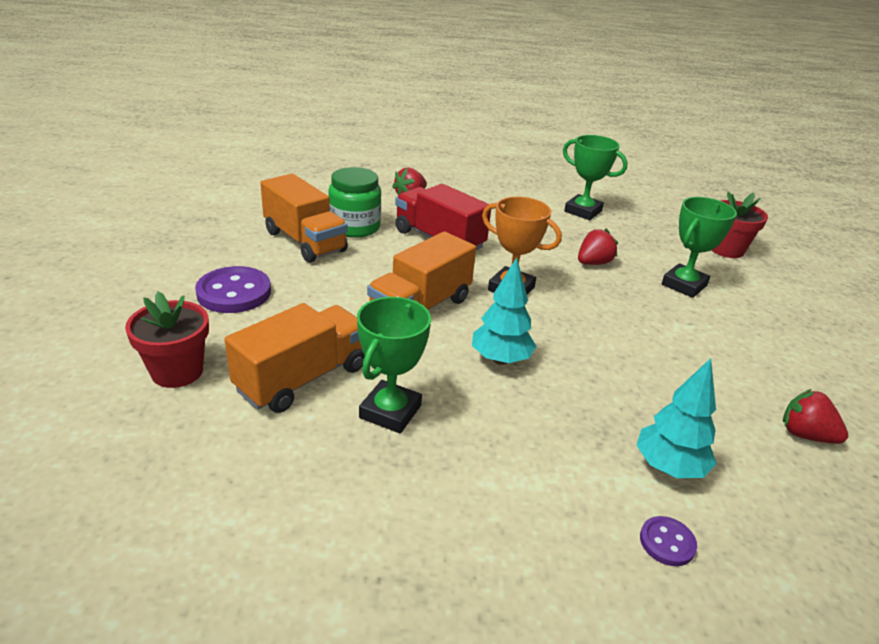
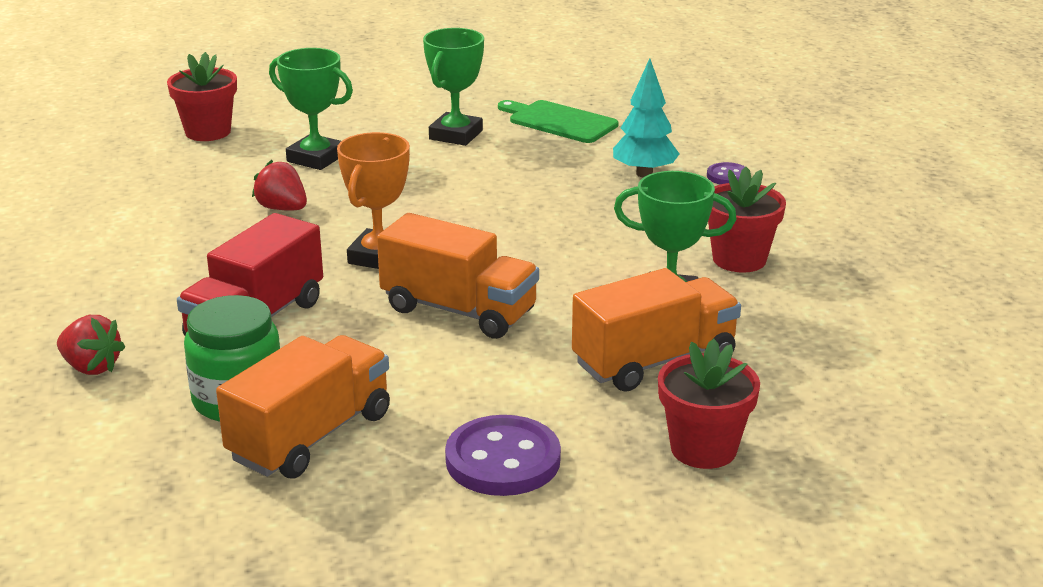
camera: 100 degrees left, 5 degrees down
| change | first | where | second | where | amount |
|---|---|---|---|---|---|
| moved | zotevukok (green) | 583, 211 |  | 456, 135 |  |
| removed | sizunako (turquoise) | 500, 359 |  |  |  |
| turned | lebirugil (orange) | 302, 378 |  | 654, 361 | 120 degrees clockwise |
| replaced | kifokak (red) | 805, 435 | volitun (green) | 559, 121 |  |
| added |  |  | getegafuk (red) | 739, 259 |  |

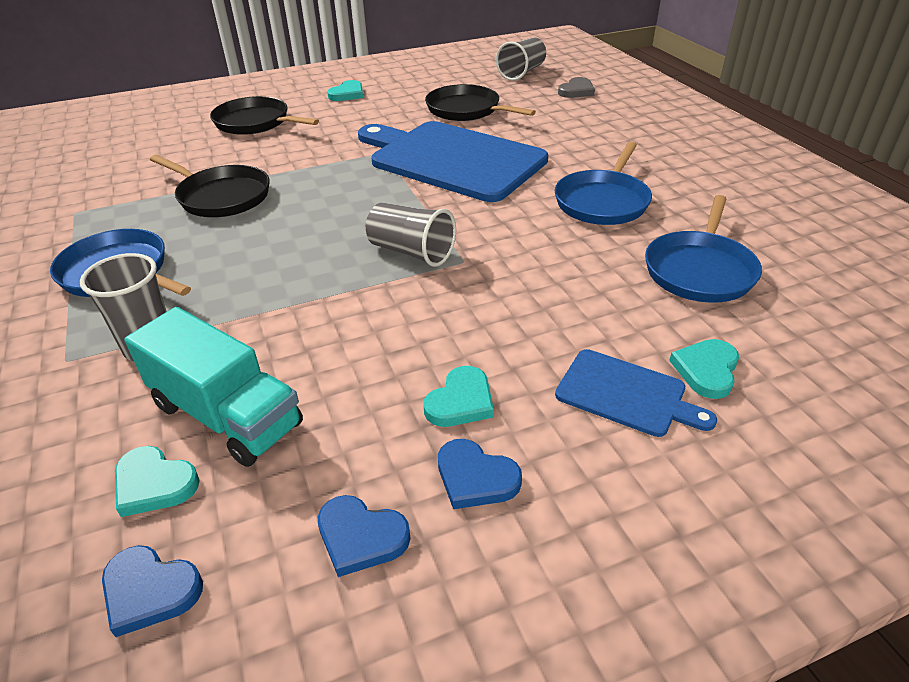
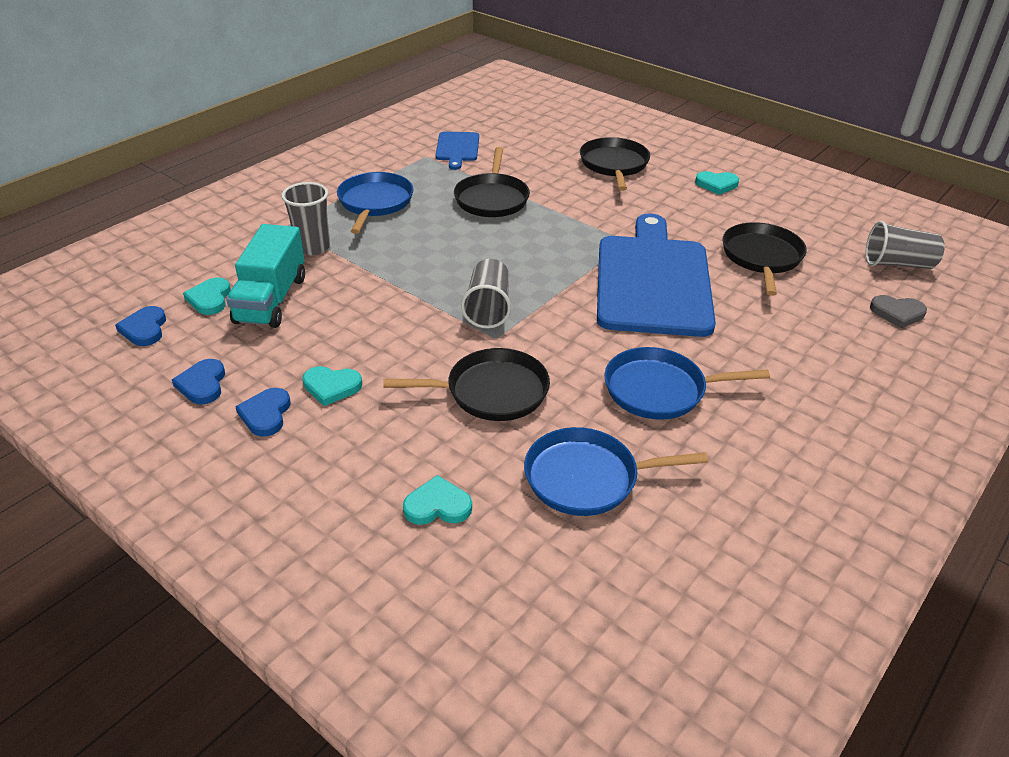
camera: 60 degrees right, 0 degrees up
| change | first | where | second | where | amount |
|---|---|---|---|---|---|
| moved | volitun (blue) | 626, 394 |  | 457, 148 |  |
| added |  |  | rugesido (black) | 491, 392 |  |

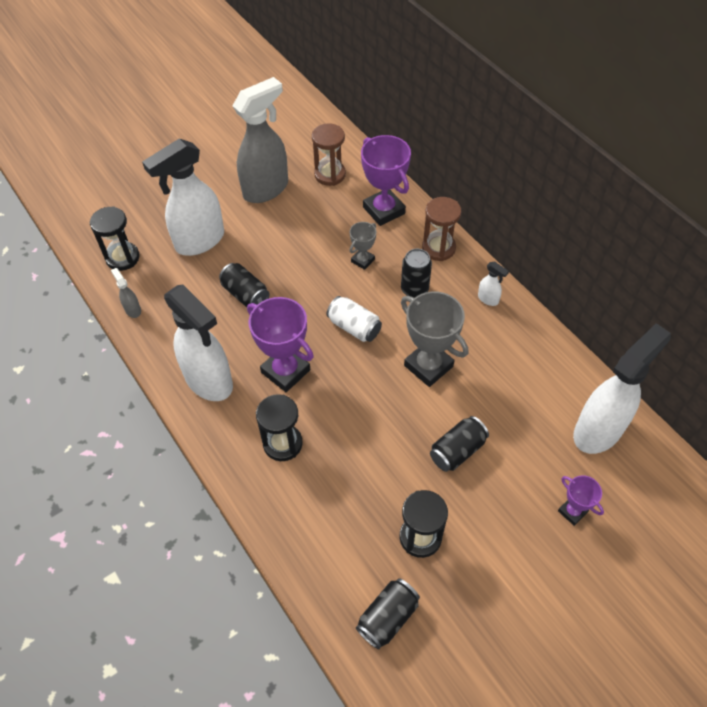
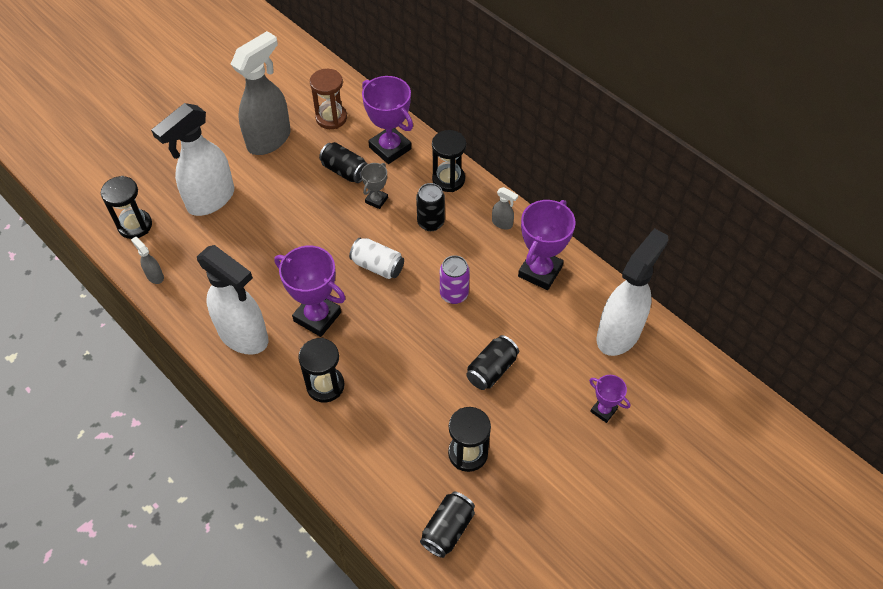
camera: 10 degrees left, 0 degrees up
| change | first | where | second | where | amount |
|---|---|---|---|---|---|
| recoloured | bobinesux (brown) | 438, 248 | bobinesux (black) | 448, 179 |  |
| recoloured | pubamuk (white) | 488, 299 | pubamuk (grey) | 502, 223 |  |
| moved | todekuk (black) | 245, 294 |  | 345, 171 |  |
| replaced | zotevukok (grey) | 428, 366 | todekuk (purple) | 454, 294 |  |
| added |  |  | zotevukok (purple) | 540, 271 |  |

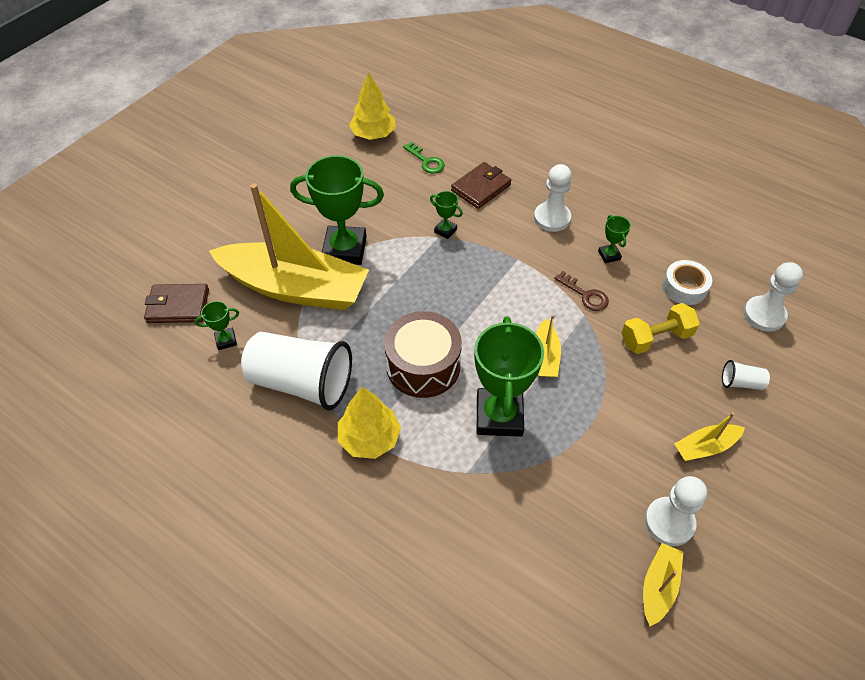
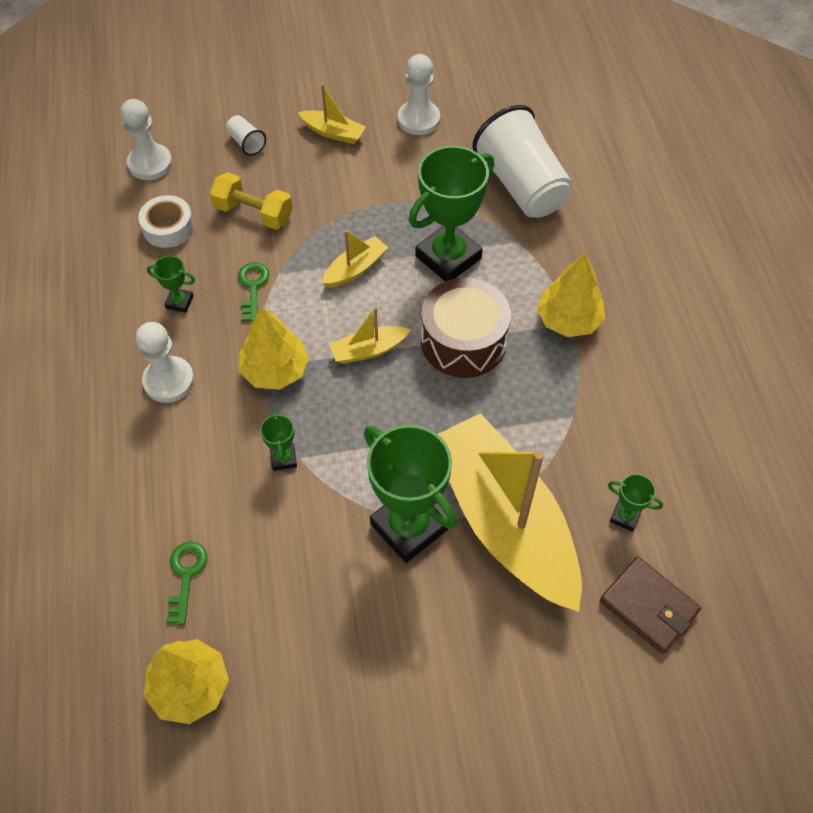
camera: 135 degrees left, 5 degrees up
| change | first | where | second | where | amount |
|---|---|---|---|---|---|
| removed | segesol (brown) | 481, 188 |  |  |  |
| turned | zotevukok (green) | 609, 255 |  | 179, 302 | 75 degrees clockwise |
| recoloured | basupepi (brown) | 585, 295 | basupepi (green) | 252, 287 |  |
| moved | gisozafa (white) | 302, 383 |  | 521, 185 |  |
| moved | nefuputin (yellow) | 658, 586 |  | 368, 350 |  |
| added |  |  | sizunako (yellow) | 275, 370 |  |

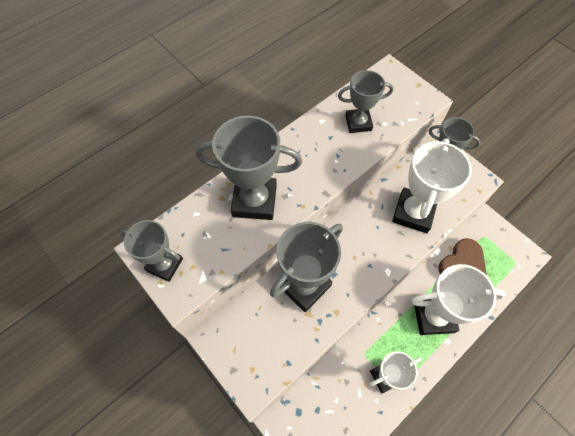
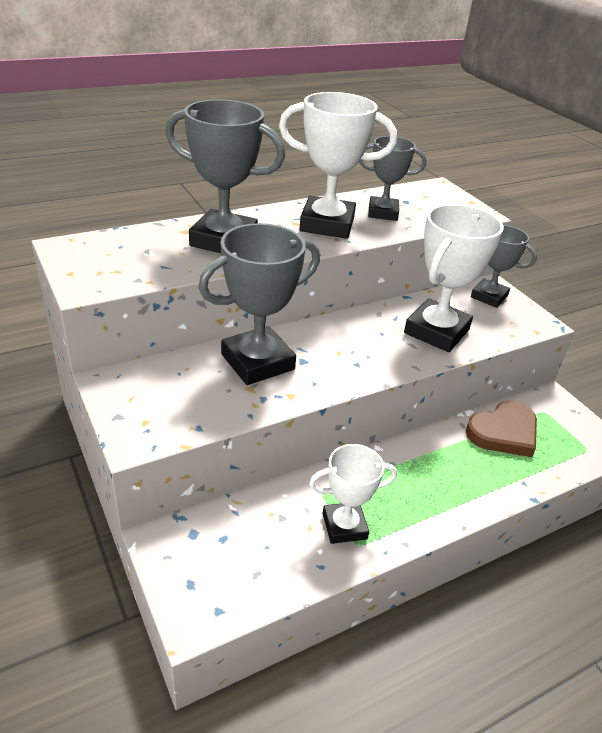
camera: 10 degrees right, 25 degrees down
| change | first | where | second | where | amount |
|---|---|---|---|---|---|
| removed | zotevukok (grey) | 164, 265 |  |  |  |
| moved | zotevukok (white) | 433, 316 |  | 327, 224 |  |

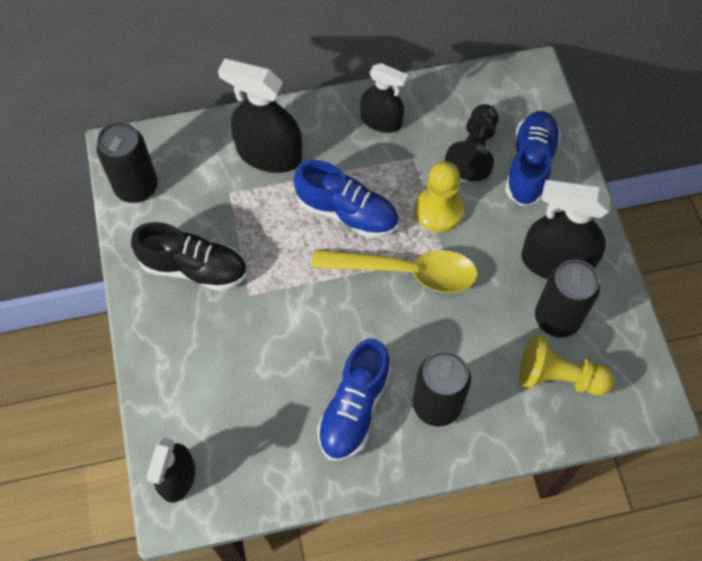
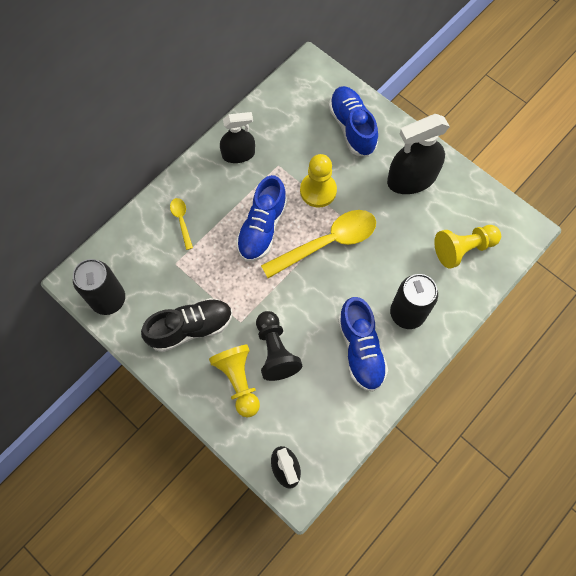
camera: 35 degrees left, 5 degrees up
| change | first | where | second | where | amount |
|---|---|---|---|---|---|
| replaced | pubamuk (black) | 269, 154 | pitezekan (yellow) | 181, 221 |  |
| moved | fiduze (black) | 474, 151 |  | 275, 351 |  |
| turned | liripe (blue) | 347, 212 |  | 262, 228 | 120 degrees clockwise |
| removed | todekuk (black) | 557, 318 |  |  |  |
| added |  |  | fiduze (yellow) | 238, 381 |  |

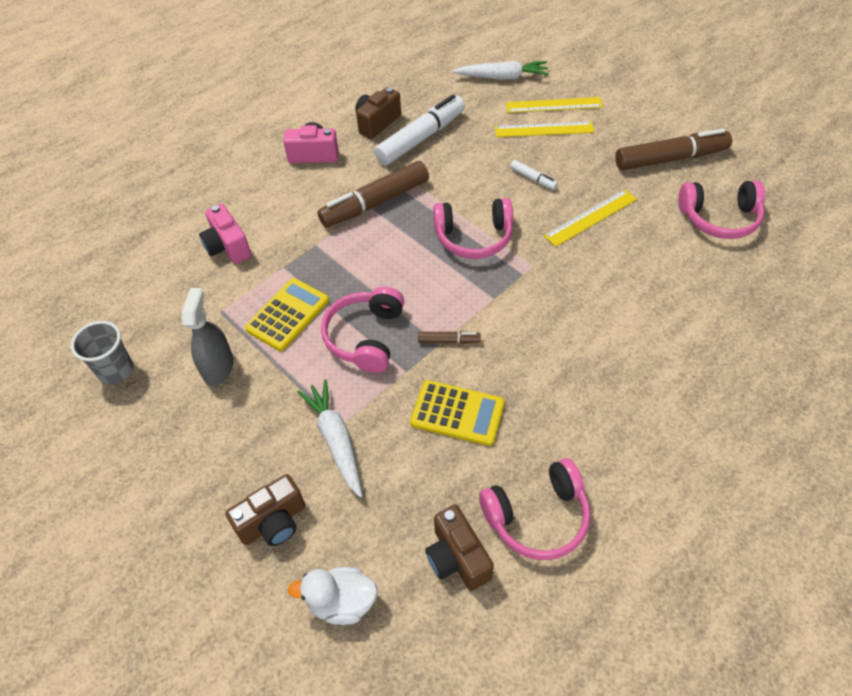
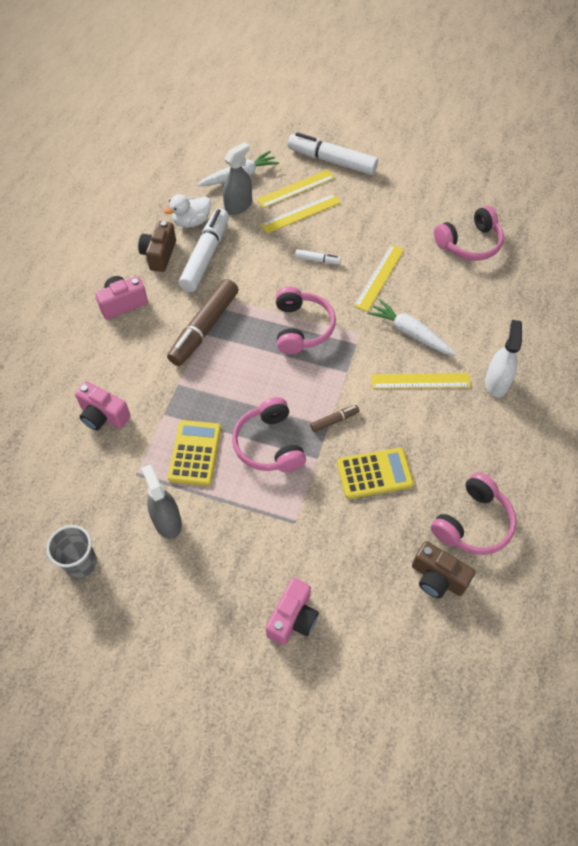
camera: 30 degrees left, 5 degrees up
| change | first | where | second | where | amount |
|---|---|---|---|---|---|
| removed | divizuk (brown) | 670, 159 |  |  |  |
| turned | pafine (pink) | 474, 237 |  | 302, 328 | 60 degrees counterclockwise |
| moved | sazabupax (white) | 336, 440 |  | 410, 333 |  |
| recoloured | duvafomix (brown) | 273, 522 | duvafomix (pink) | 293, 618 |  |
| moved | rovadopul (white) | 342, 602 |  | 191, 222 |  |
| added |  |  | divizuk (white) | 332, 161 |  |
| added |  |  | pubamuk (grey) | 238, 206 |  |
| added |  |  | pubamuk (white) | 496, 382 |  |
| added |  |  | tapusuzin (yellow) | 420, 381 |  |

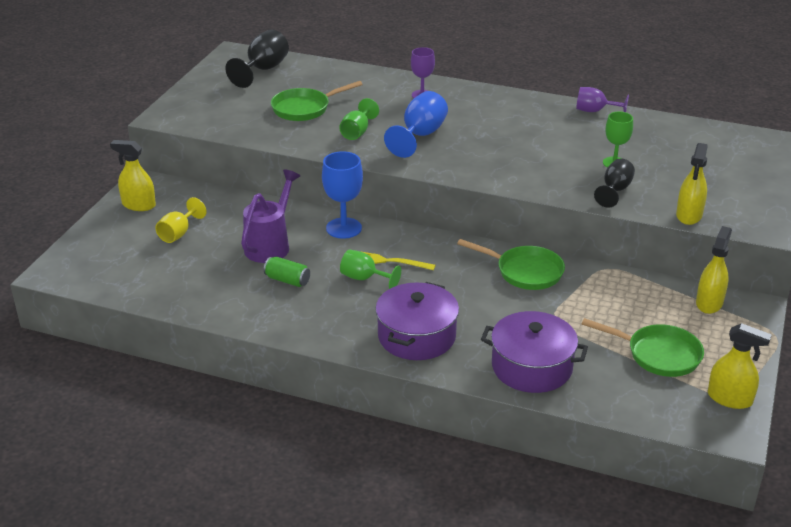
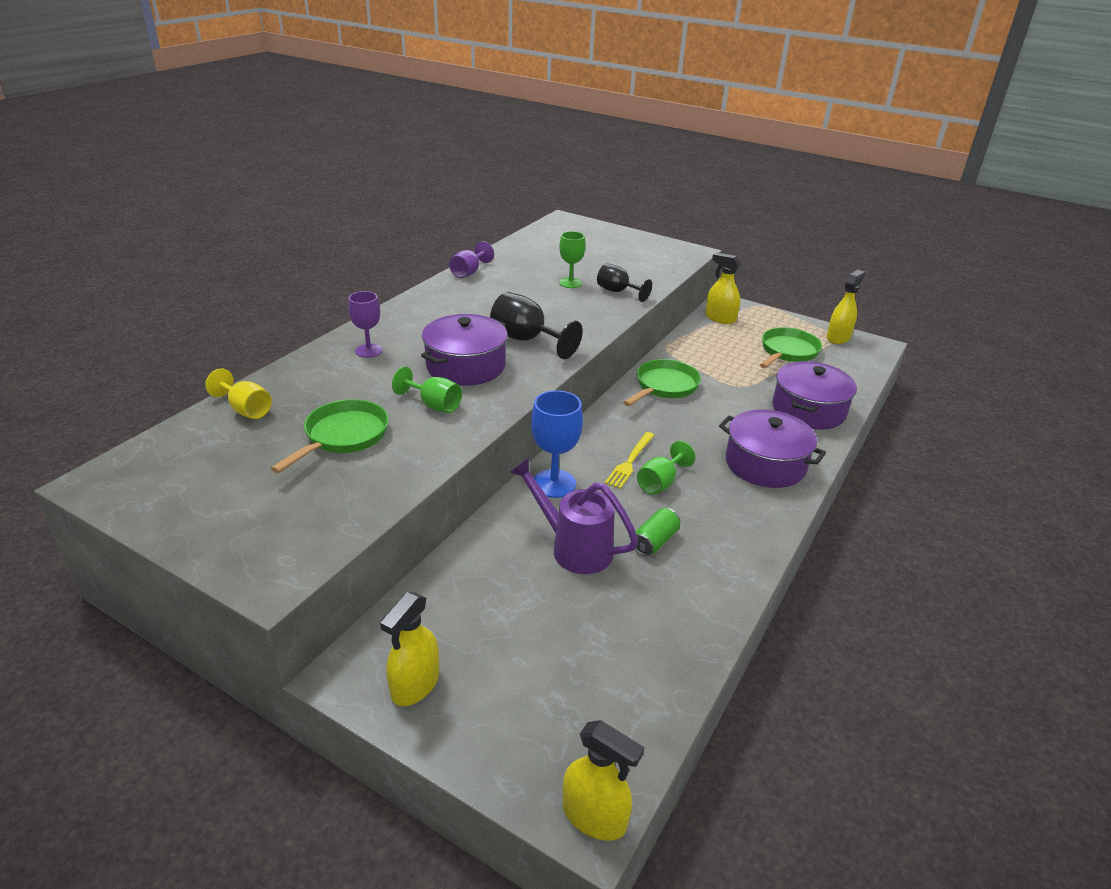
camera: 80 degrees left, 0 degrees up
| change | first | where | second | where | amount |
|---|---|---|---|---|---|
| moved | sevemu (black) | 263, 70 |  | 527, 340 |  |
| turned | rugesido (green) | 304, 108 |  | 343, 436 | 135 degrees counterclockwise |
| replaced | sevemu (blue) | 420, 135 | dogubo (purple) | 466, 366 |  |
| moved | pubamuk (yellow) | 689, 215 |  | 594, 816 |  |
| moved | sevemu (yellow) | 178, 233 |  | 246, 410 |  |

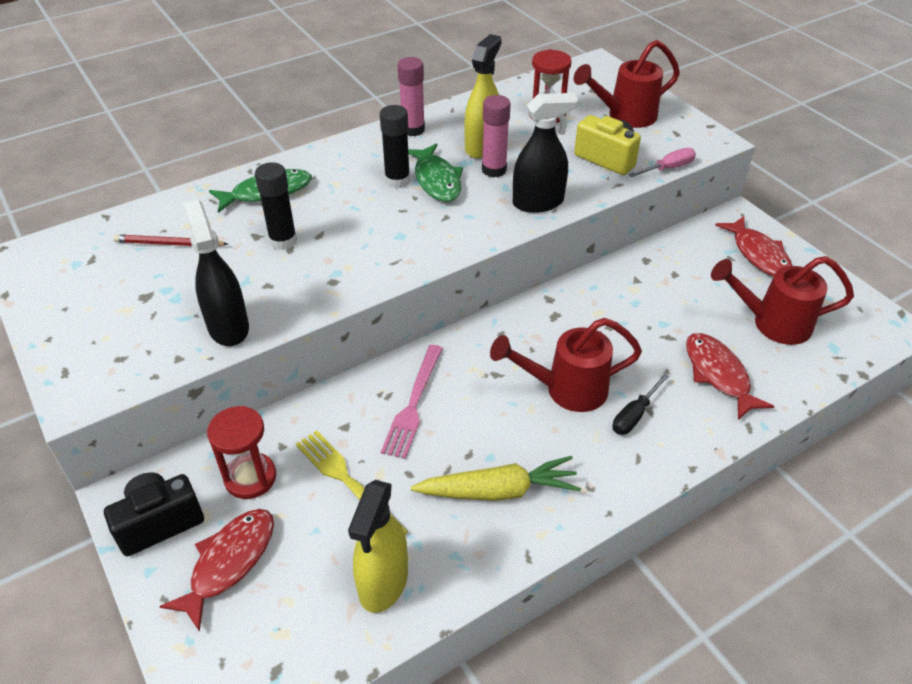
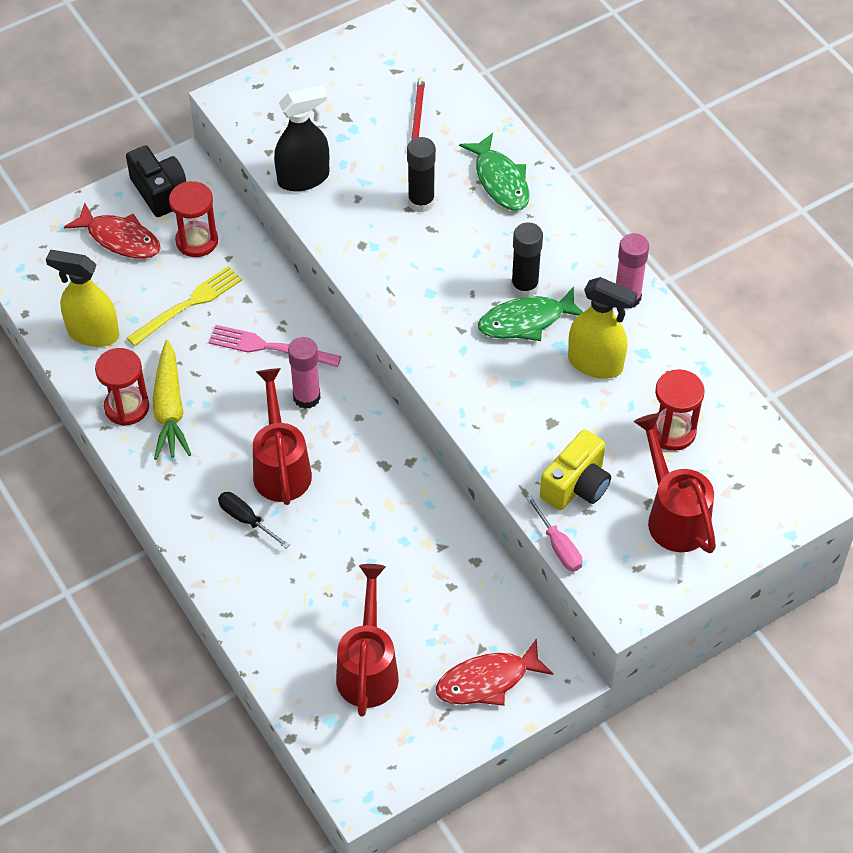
camera: 90 degrees right, 10 degrees up
| change | first | where | second | where | amount |
|---|---|---|---|---|---|
| removed | pubamuk (black) | 538, 202 |  |  |  |
| moved | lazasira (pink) | 494, 170 |  | 306, 397 |  |
| removed | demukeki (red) | 718, 374 |  |  |  |
| added |  |  | bobinesux (red) | 127, 407 |  |

